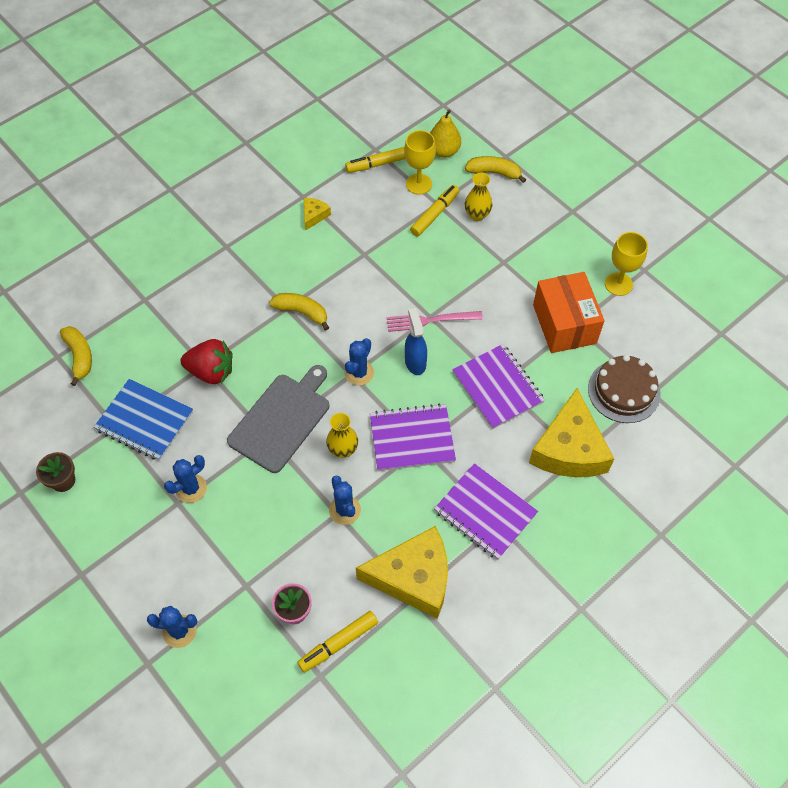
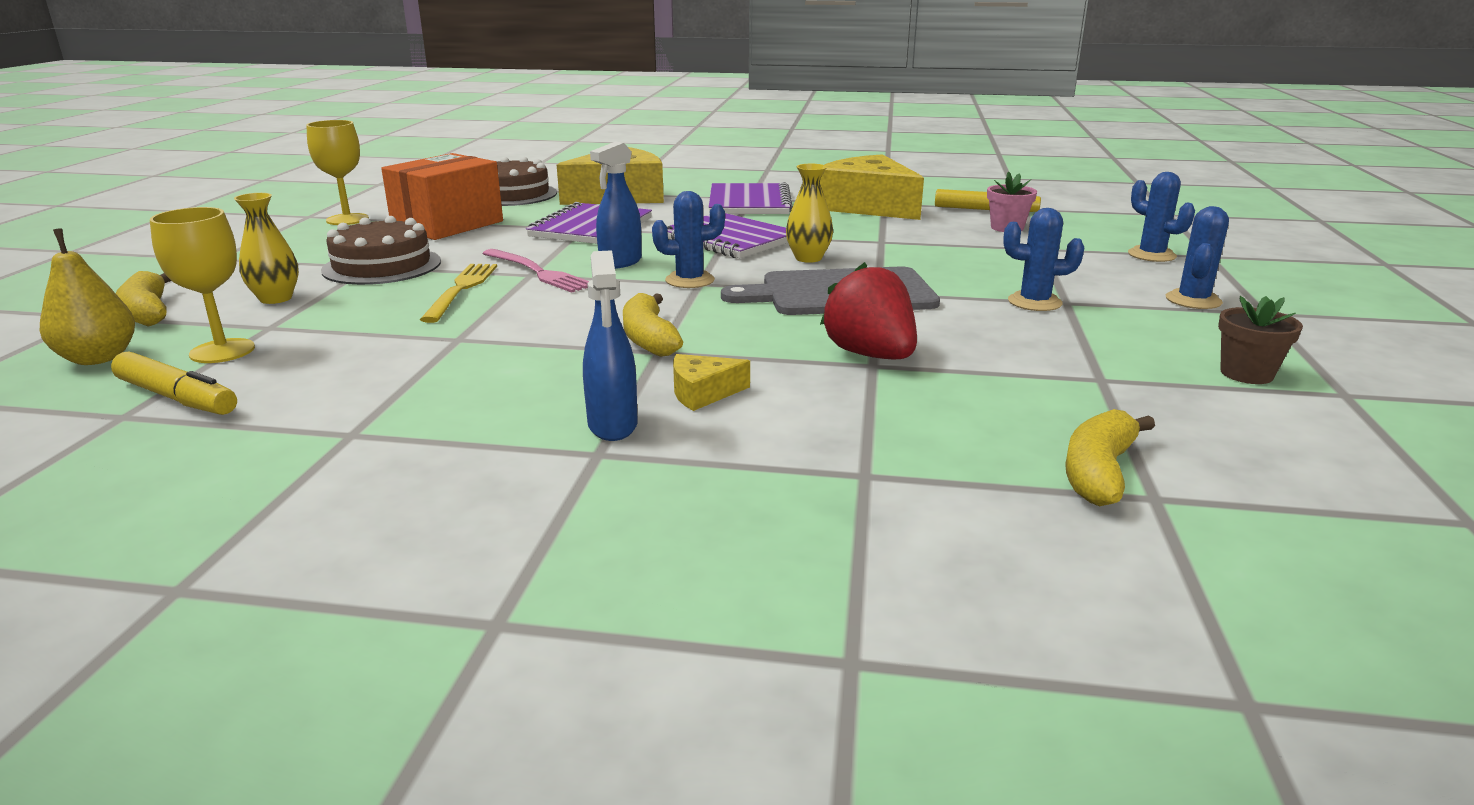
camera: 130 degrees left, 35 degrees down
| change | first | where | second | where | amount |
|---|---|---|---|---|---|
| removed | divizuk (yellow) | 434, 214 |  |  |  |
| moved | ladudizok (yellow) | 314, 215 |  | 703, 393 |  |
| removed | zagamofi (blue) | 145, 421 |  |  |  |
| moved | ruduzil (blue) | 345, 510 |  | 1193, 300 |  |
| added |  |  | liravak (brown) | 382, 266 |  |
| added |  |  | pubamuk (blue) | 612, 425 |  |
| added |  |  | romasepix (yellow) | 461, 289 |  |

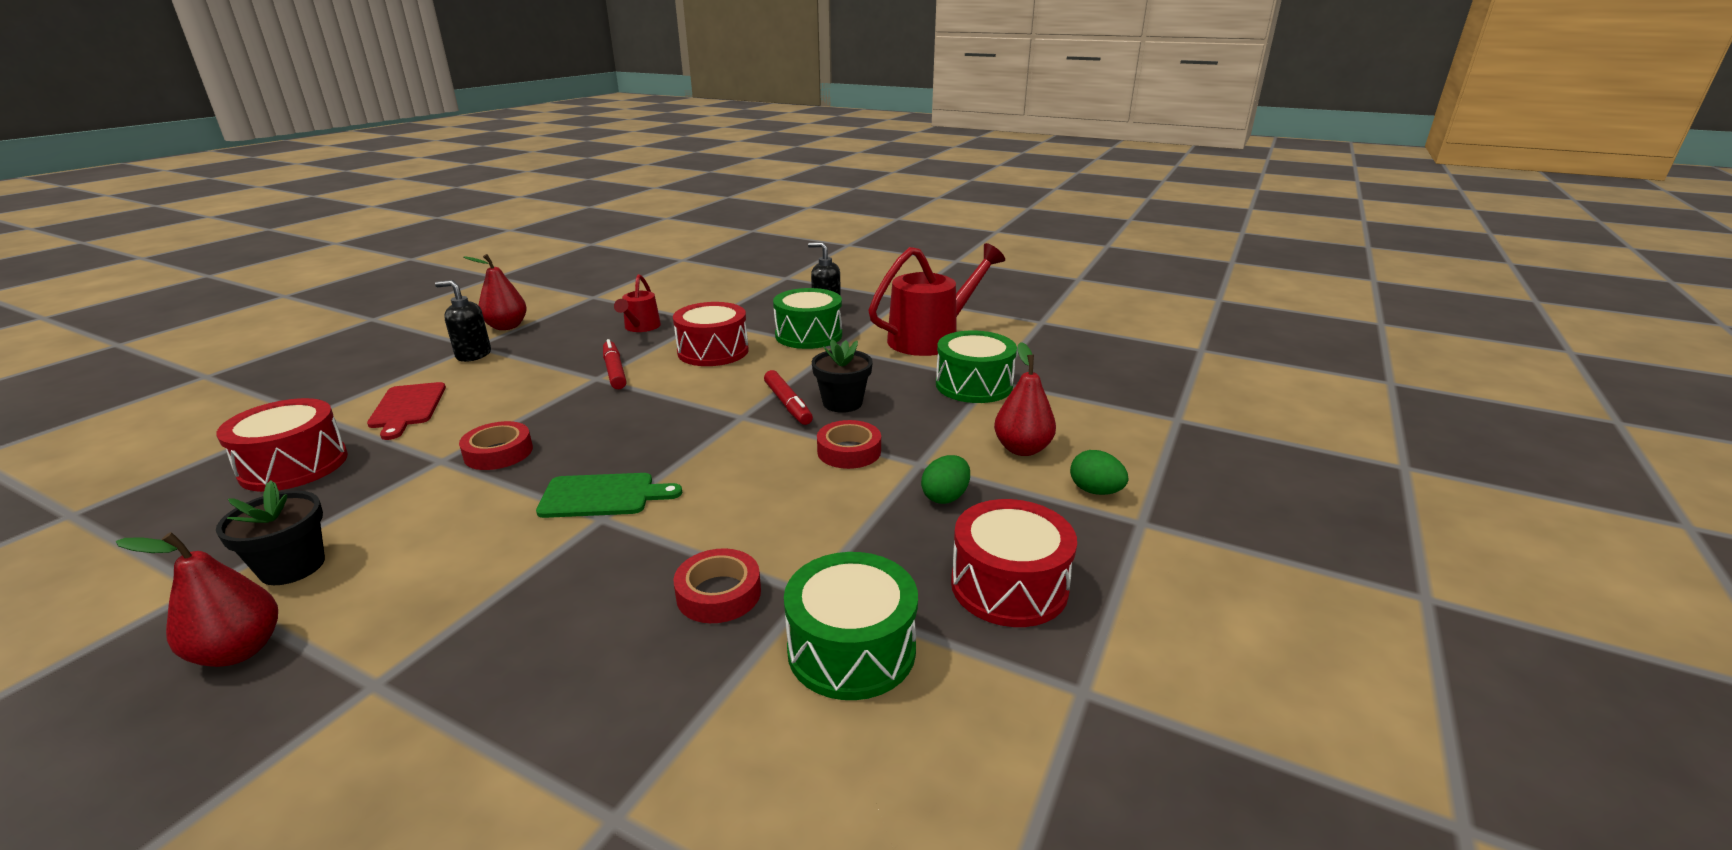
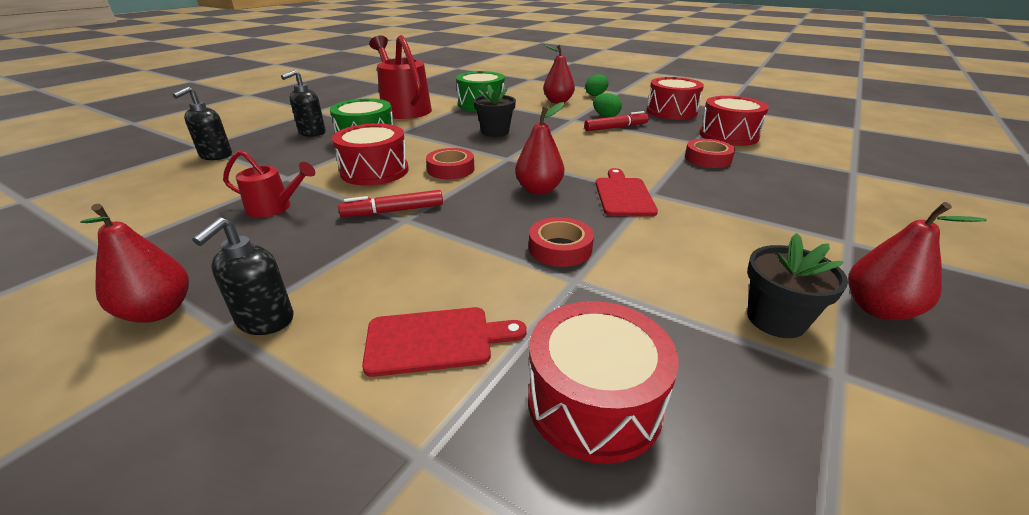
camera: 85 degrees left, 5 degrees up
| change | first | where | second | where | amount |
|---|---|---|---|---|---|
| moved | divizuk (red) | 788, 404 |  | 616, 127 |  |
| moved | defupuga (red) | 849, 451 |  | 451, 169 |  |
| recoloured | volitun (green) | 602, 496 | volitun (red) | 623, 195 |  |
| recoloured | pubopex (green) | 851, 649 | pubopex (red) | 728, 135 |  |
| added |  |  | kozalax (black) | 216, 156 |  |
| added |  |  | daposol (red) | 539, 190 |  |

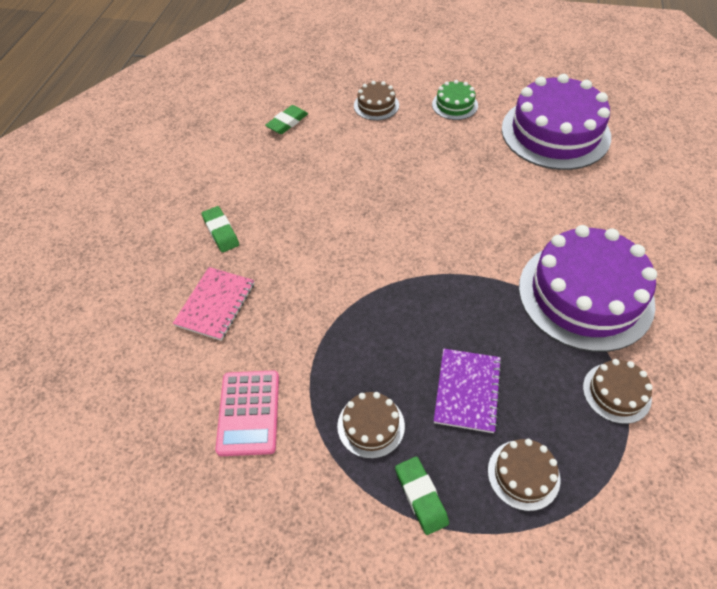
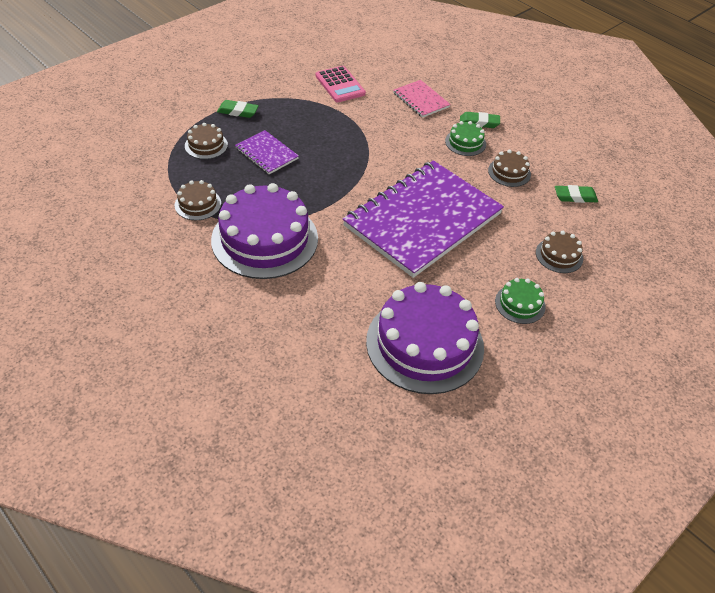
camera: 120 degrees right, 5 degrees down
| change | first | where | second | where | amount |
|---|---|---|---|---|---|
| turned | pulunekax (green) | 287, 122 |  | 575, 197 | 75 degrees counterclockwise |
| turned | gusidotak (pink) | 249, 412 |  | 340, 85 | 150 degrees counterclockwise |
| moved | liravak (brown) | 371, 425 |  | 509, 172 |  |
| added |  |  | liravak (green) | 465, 142 |  |
| added |  |  | zagamofi (purple) | 423, 220 |  |

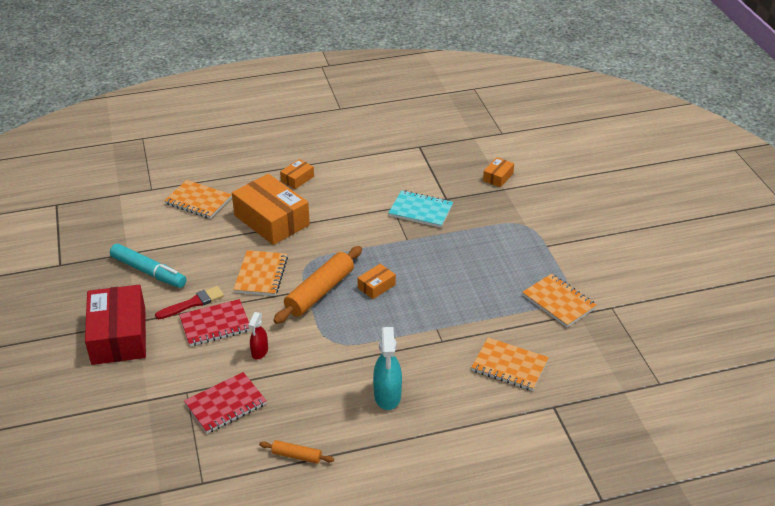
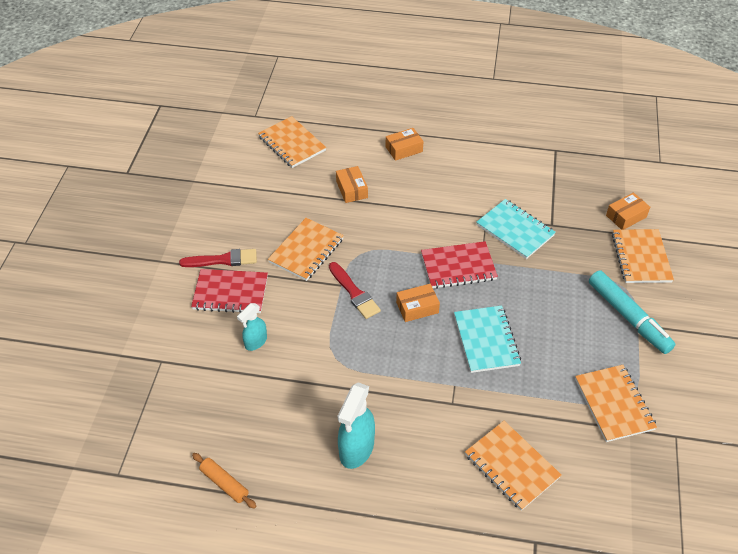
camera: 25 degrees right, 10 degrees up
| change | first | where | second | where | amount |
|---|---|---|---|---|---|
| resized | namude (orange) | 271, 220 |  | 351, 189 | x0.45 |
| moved | divizuk (turquoise) | 148, 272 |  | 628, 317 |  |
| replaced | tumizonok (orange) | 319, 292 | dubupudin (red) | 354, 293 |  |
| removed | namude (red) | 118, 336 |  |  |  |
| recoloured | pubamuk (red) | 259, 352 | pubamuk (turquoise) | 255, 342 |  |
| moved | zagamofi (red) | 225, 404 |  | 458, 267 |  |
| added |  |  | zagamofi (orange) | 641, 257 |  |
| added |  |  | zagamofi (turquoise) | 486, 340 |  |

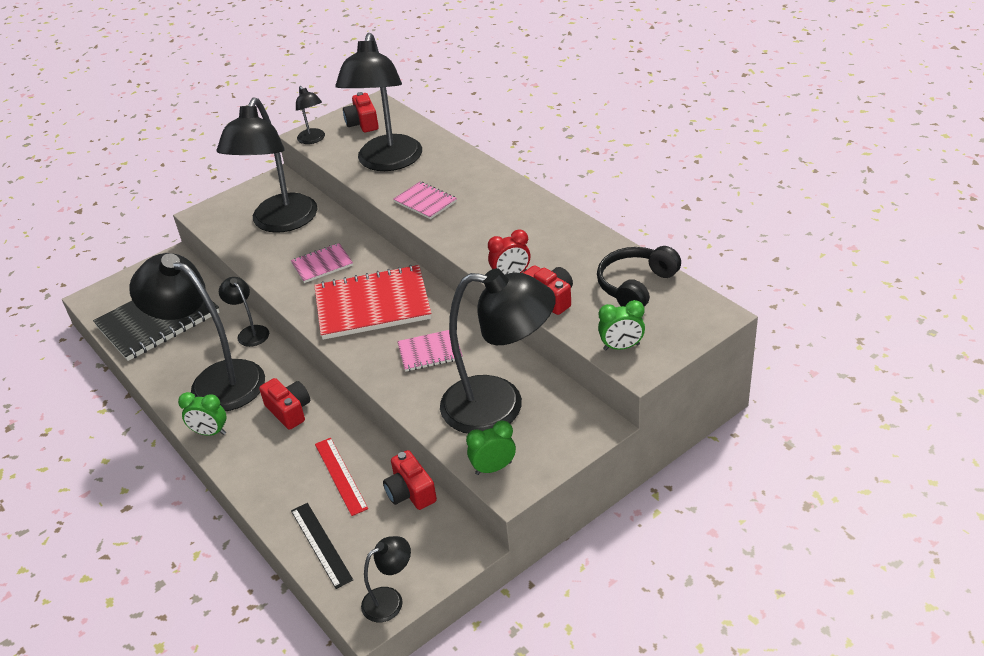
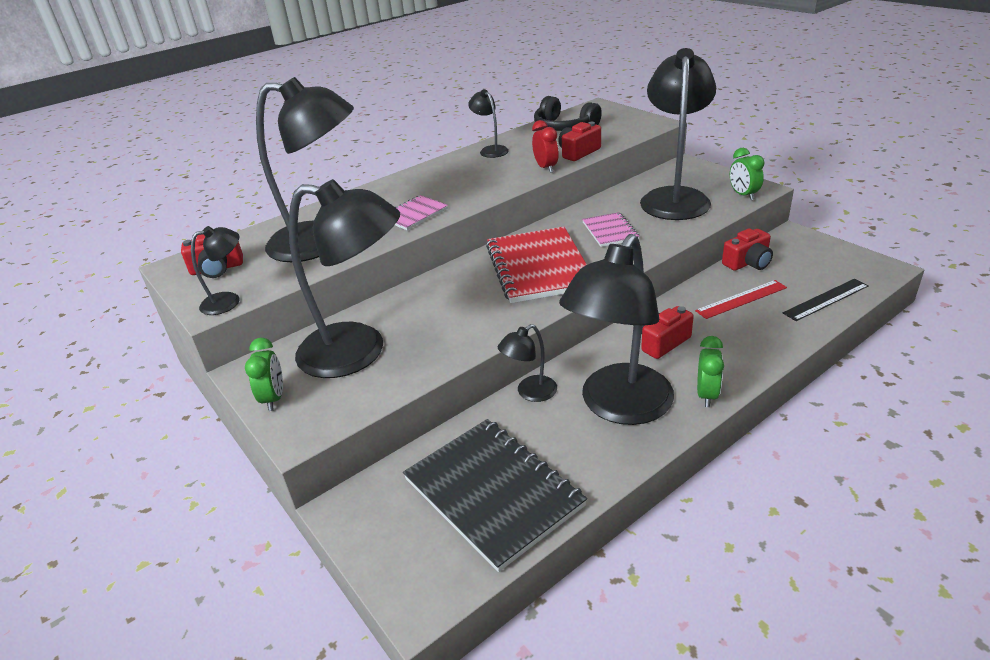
camera: 90 degrees left, 5 degrees down
| change | first | where | second | where | amount |
|---|---|---|---|---|---|
| removed | zagamofi (pink) | 322, 264 |  |  |  |
| moved | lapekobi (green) | 621, 347 |  | 273, 398 |  |
| moved | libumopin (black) | 390, 600 |  | 490, 150 |  |

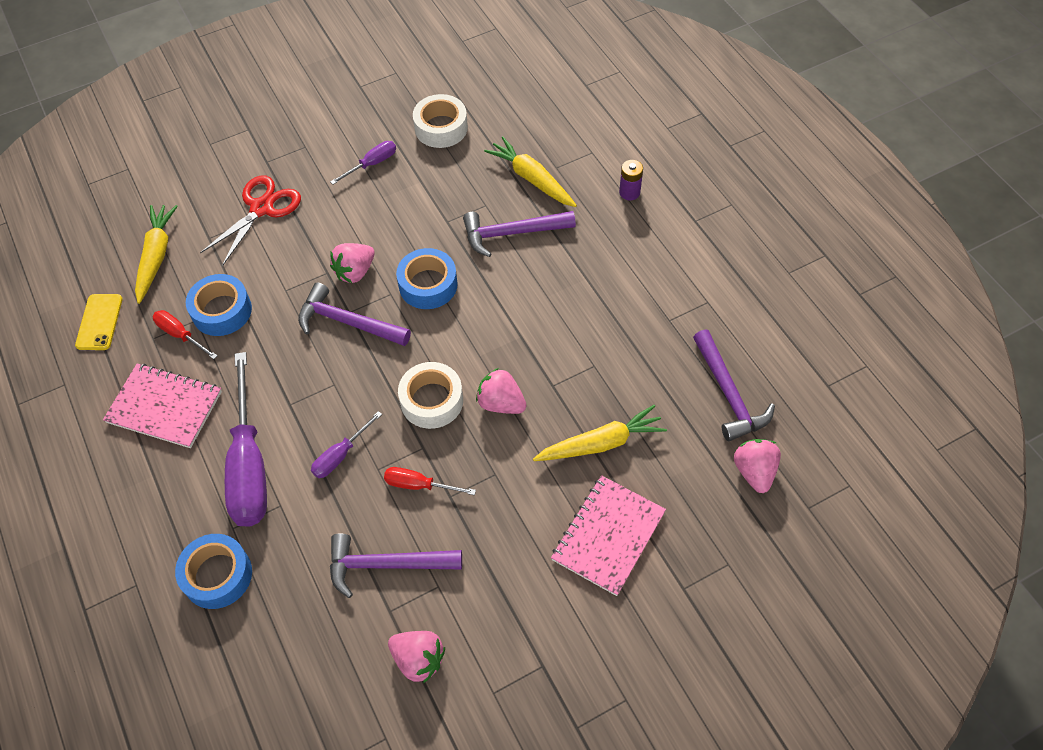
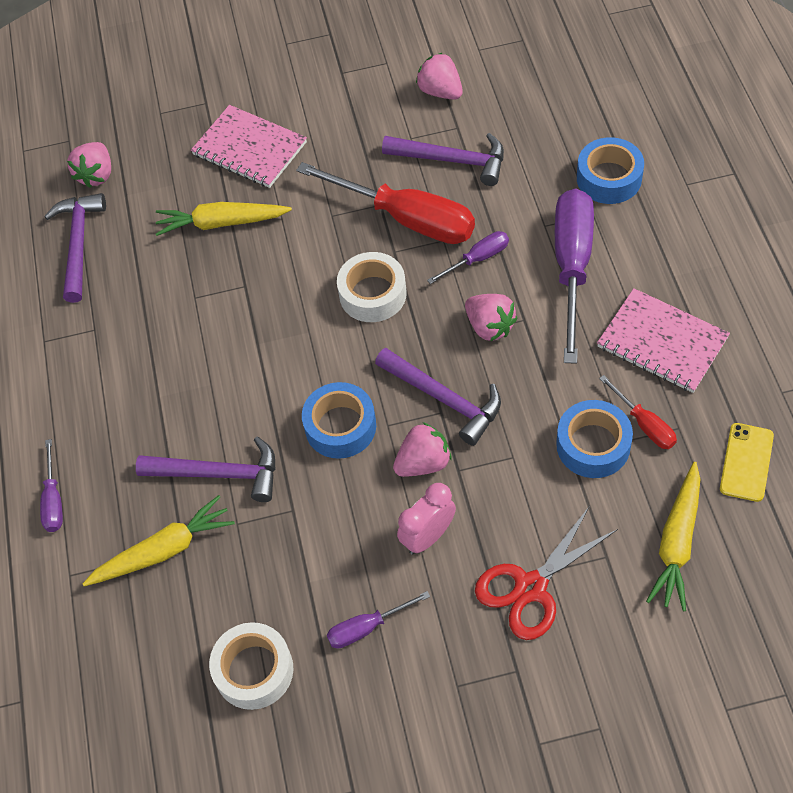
camera: 160 degrees left, 0 degrees up
| change | first | where | second | where | amount |
|---|---|---|---|---|---|
| turned | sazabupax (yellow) | 531, 179 |  | 164, 550 | 90 degrees counterclockwise |
| replaced | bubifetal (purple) | 629, 192 | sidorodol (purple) | 54, 500 |  |
| moved | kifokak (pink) | 501, 403 |  | 489, 326 |  |
| resized | sidorodol (red) | 419, 485 |  | 406, 218 | x2.11 |
| turned | zagamofi (pink) | 608, 536 |  | 249, 149 | 75 degrees clockwise |
| added |  |  | lapekobi (pink) | 428, 536 |  |

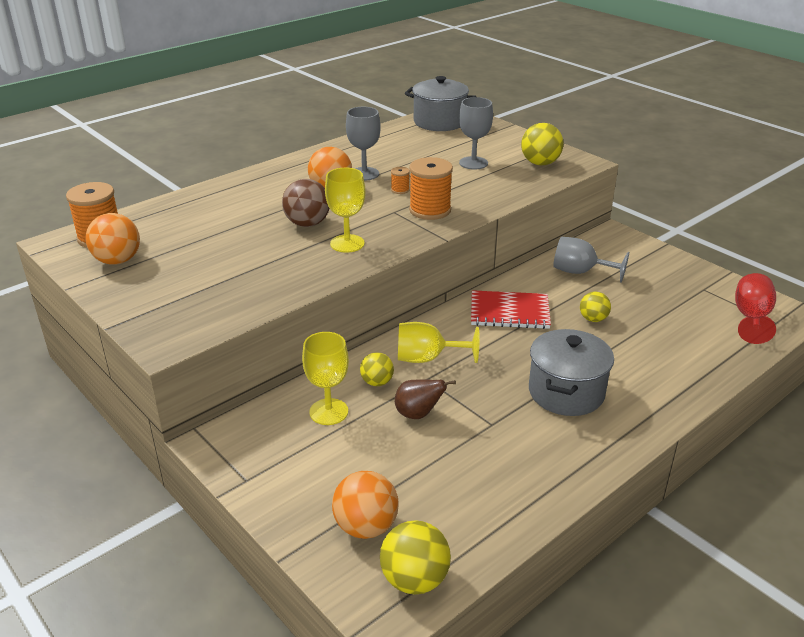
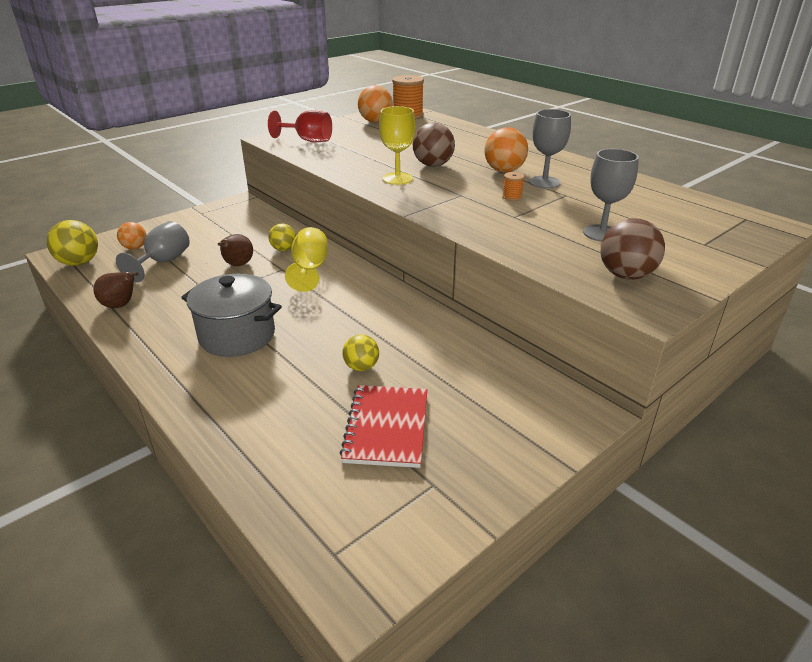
camera: 90 degrees right, 0 degrees up
| change | first | where | second | where | amount |
|---|---|---|---|---|---|
| removed | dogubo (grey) | 439, 122 |  |  |  |
| recoloured | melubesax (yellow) | 540, 163 | melubesax (brown) | 626, 275 |  |
| removed | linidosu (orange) | 430, 210 |  |  |  |
| moved | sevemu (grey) | 580, 272 |  | 163, 262 |  |
| moved | sevemu (red) | 751, 317 |  | 308, 140 |  |
| moved | zagamofi (red) | 509, 312 |  | 387, 427 |  |
| removed | sevemu (yellow) | 328, 412 |  |  |  |
| resized | melubesax (orange) | 366, 527 |  | 135, 248 | x0.63 |
| added |  |  | daposol (brown) | 120, 305 |  |

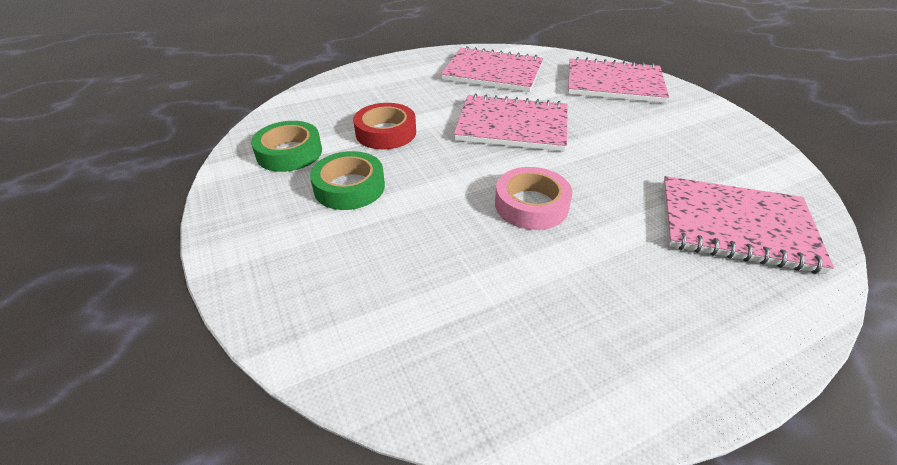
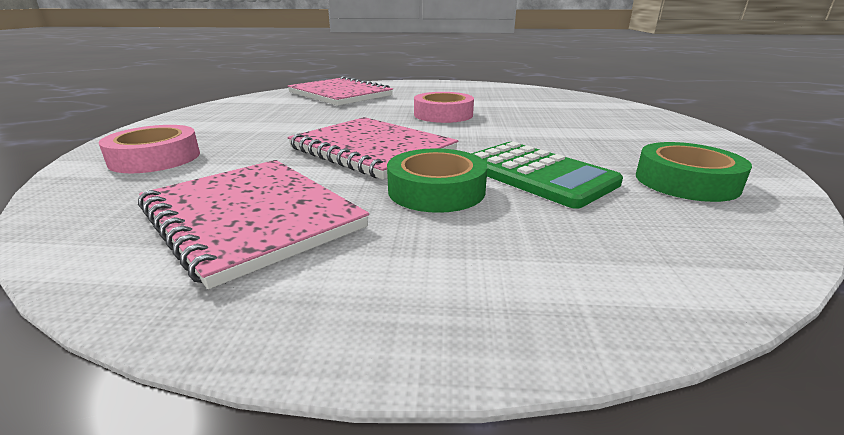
camera: 150 degrees left, 15 degrees down
| change | first | where | second | where | amount |
|---|---|---|---|---|---|
| replaced | zagamofi (pink) | 614, 83 | defupuga (pink) | 155, 158 |  |
| replaced | defupuga (red) | 386, 132 | gusidotak (green) | 537, 174 |  |
| moved | defupuga (green) | 349, 187 |  | 436, 190 |  |

